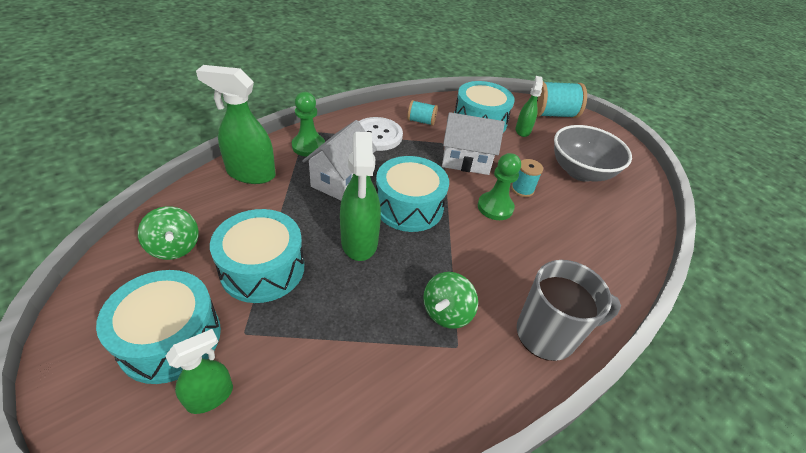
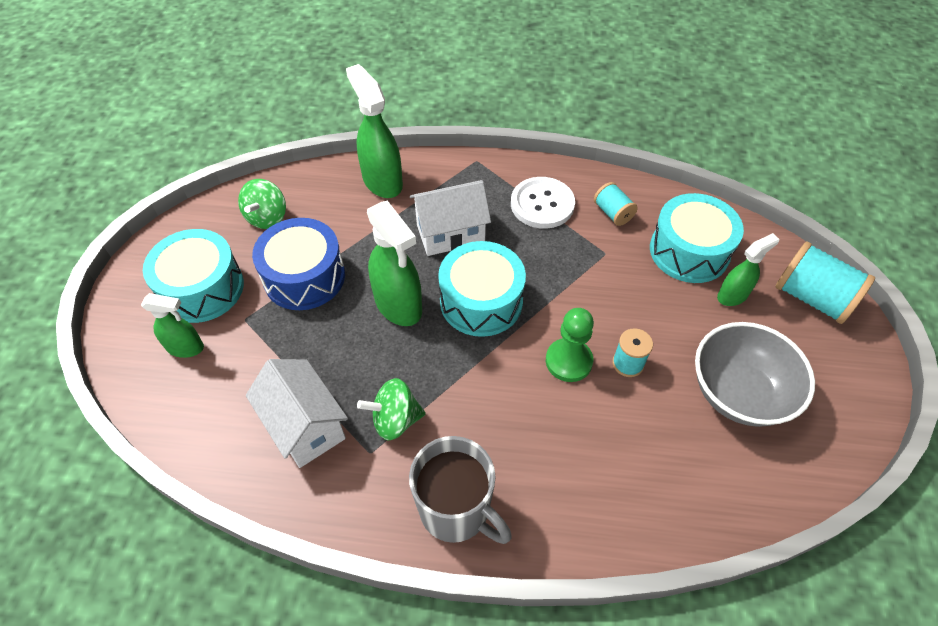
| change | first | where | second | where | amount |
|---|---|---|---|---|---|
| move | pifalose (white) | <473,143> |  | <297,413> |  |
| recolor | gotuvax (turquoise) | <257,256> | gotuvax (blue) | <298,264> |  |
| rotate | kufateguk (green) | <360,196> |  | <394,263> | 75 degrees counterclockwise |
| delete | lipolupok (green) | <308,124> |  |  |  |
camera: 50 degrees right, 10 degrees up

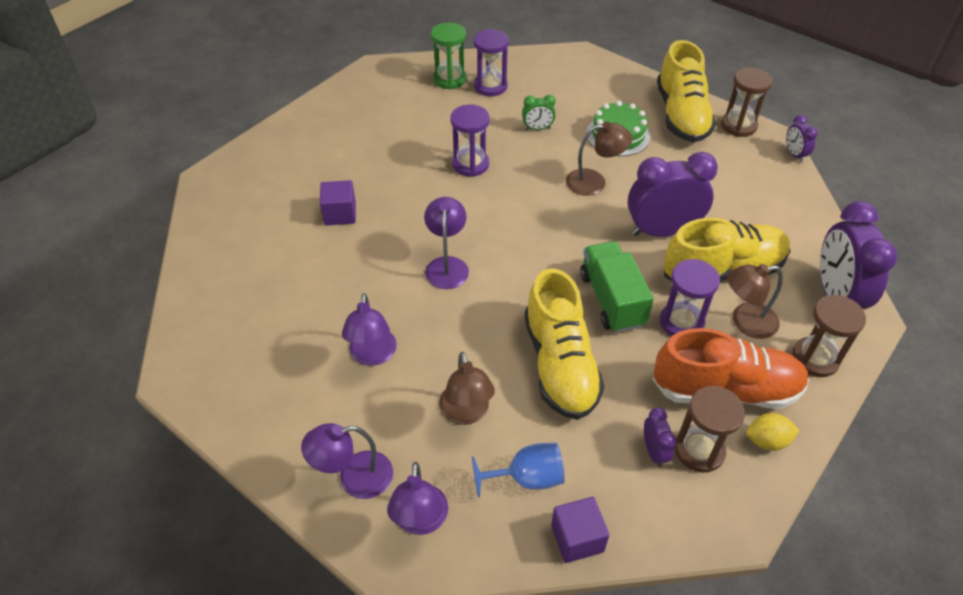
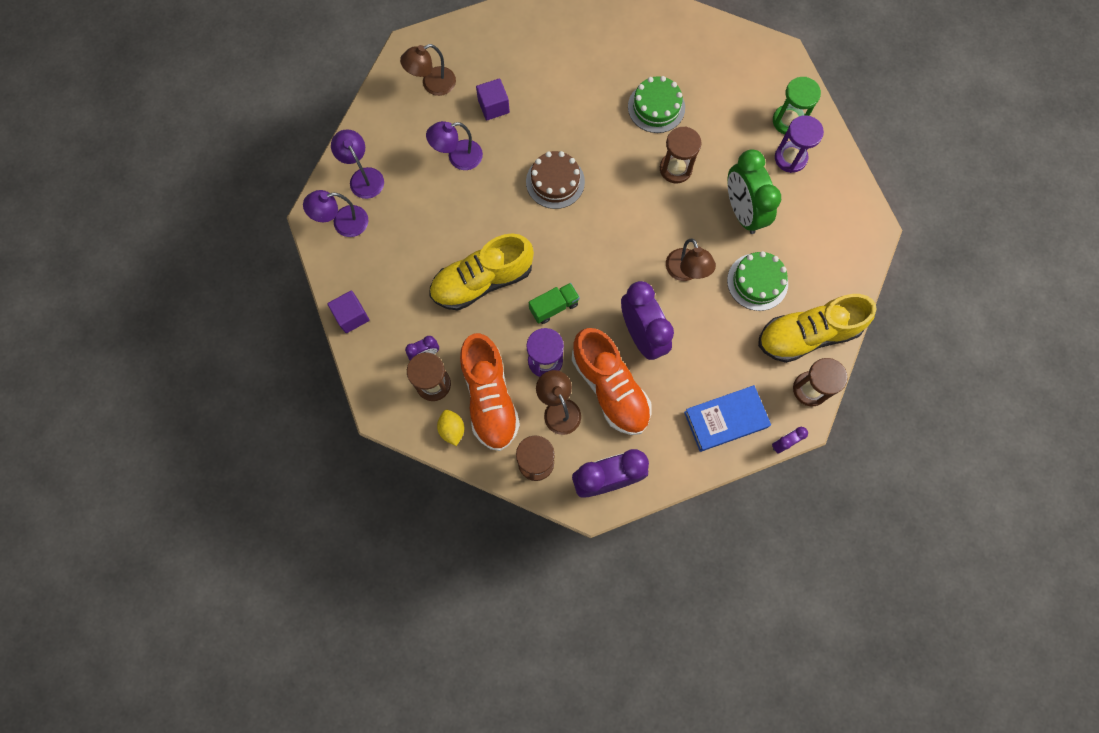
| change | first | where | second | where | amount |
|---|---|---|---|---|---|
| move | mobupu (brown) | <467,388> |  | <428,70> |  |
| move | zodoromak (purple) | <338,202> |  | <493,99> |  |
| replace | mobupu (purple) | <446,243> | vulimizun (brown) | <555,180> |  |
| resize | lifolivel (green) | <617,287> |  | <554,303> | x0.65 |
| recolor | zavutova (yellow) | <727,250> | zavutova (orange) | <611,381> |  |
| insert |  |  | vulimizun (green) | <656,104> |  |
| recolor | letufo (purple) | <470,141> | letufo (brown) | <680,154> |  |
| insert |  |  | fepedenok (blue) | <727,418> |  |
| resize | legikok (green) | <539,112> |  | <754,191> | x2.15 |
| delete | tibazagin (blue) | <518,470> |  |  |  |
camera: 75 degrees right, 25 degrees up

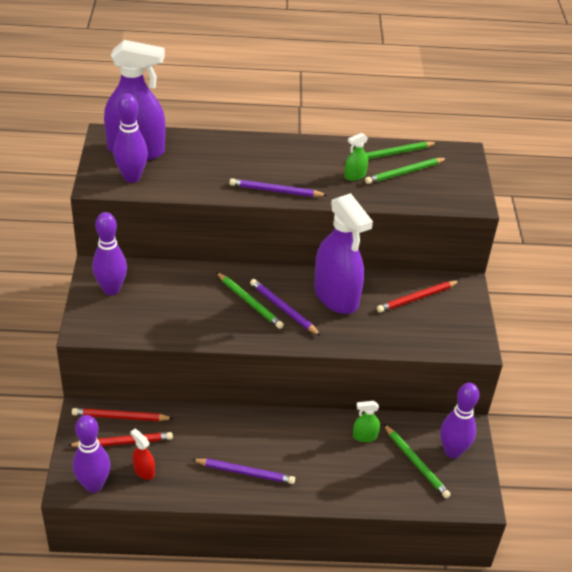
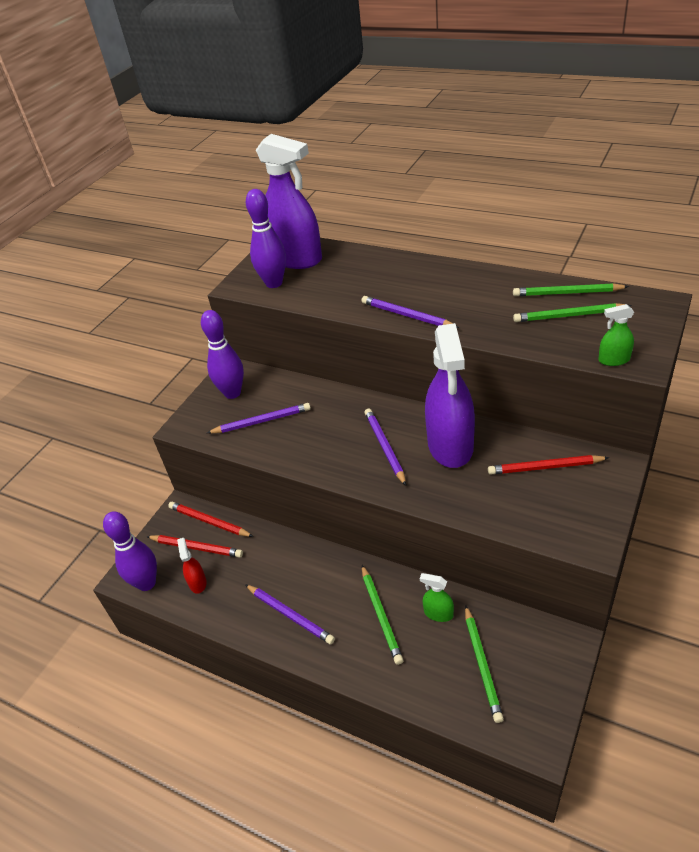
| change | first | where | second | where | amount |
|---|---|---|---|---|---|
| insert |  |  | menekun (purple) | <259,418> |  |
| move | menekun (green) | <250,300> |  | <382,615> |  |
| move | kufateguk (green) | <356,157> |  | <616,335> |  |
| delete | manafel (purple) | <459,420> |  |  |  |
camera: 35 degrees right, 0 degrees up

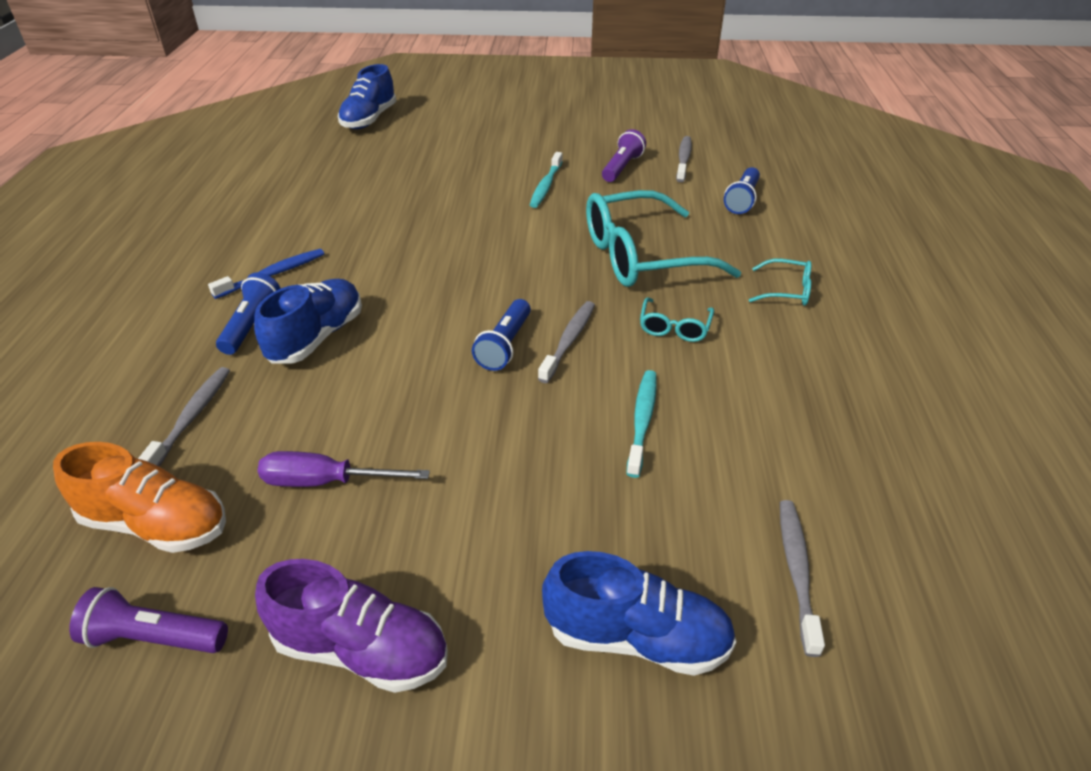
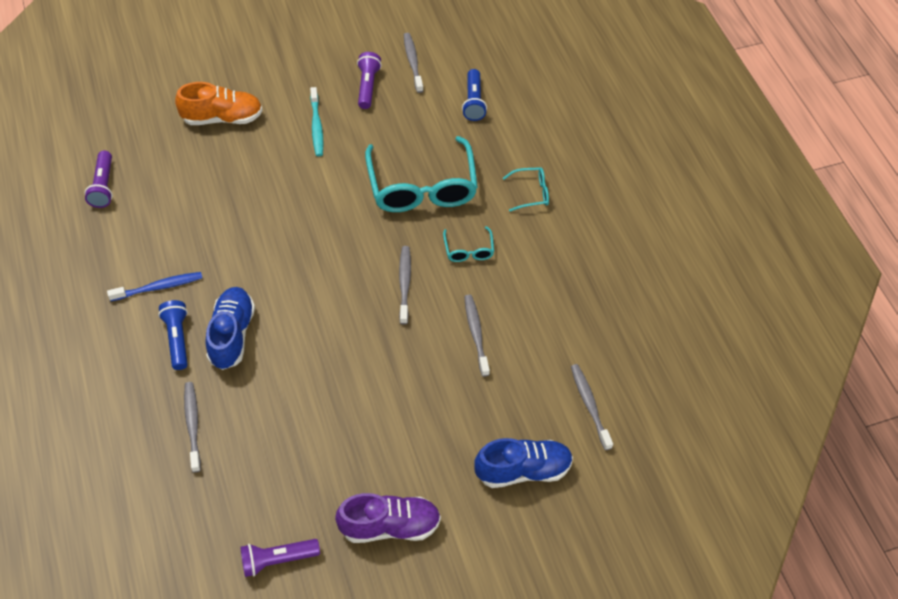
| change | first | where | second | where | amount |
|---|---|---|---|---|---|
| insert |  |  | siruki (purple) | <99,179> |  |
| rotate | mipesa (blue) | <266,274> |  | <154,286> | 45 degrees clockwise |
| move | zavutova (orange) | <139,497> |  | <219,103> |  |
| rotate | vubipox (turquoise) | <663,238> |  | <421,174> | 60 degrees counterclockwise |
| recolor | mipesa (turquoise) | <641,424> | mipesa (grey) | <477,336> |  |
| delete | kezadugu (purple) | <343,469> |  |  |  |
| delete | zavutova (blue) | <367,96> |  |  |  |
| delete | siruki (blue) | <501,335> |  |  |  |
camera: 25 degrees left, 15 degrees up

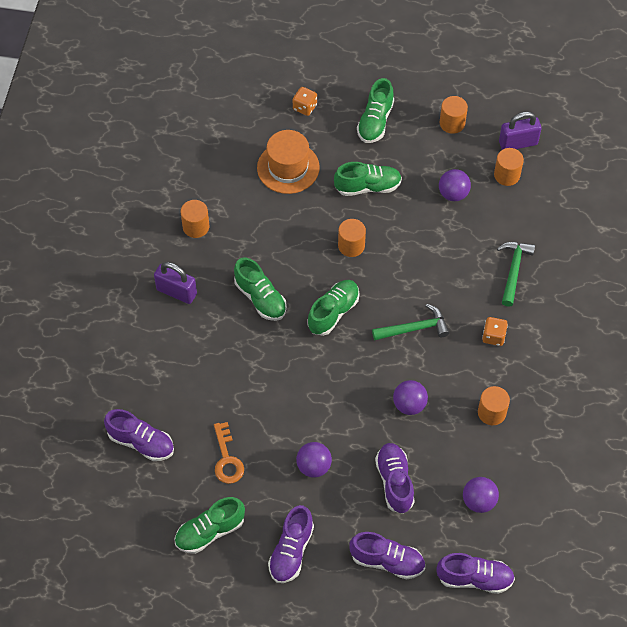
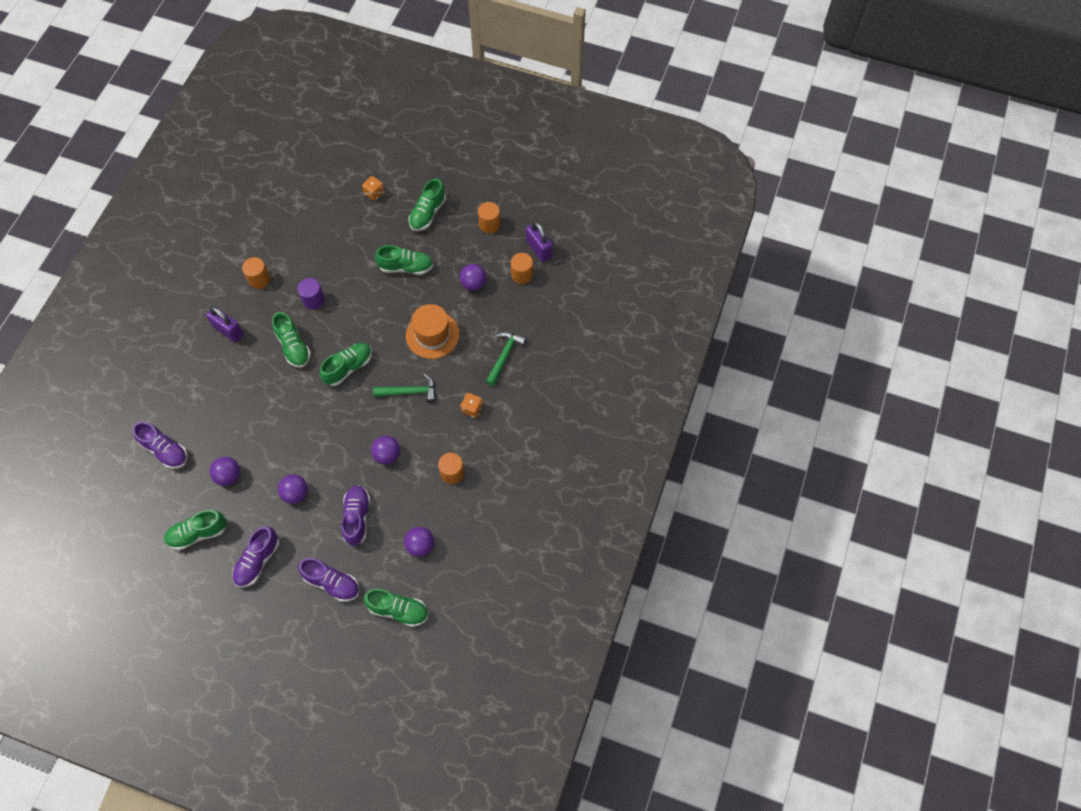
| change | first | where | second | where | amount |
|---|---|---|---|---|---|
| replace | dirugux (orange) | <229,453> | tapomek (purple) | <225,471> |  |
| insert |  |  | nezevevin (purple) | <311,293> |  |
| recolor | zavutova (purple) | <475,573> | zavutova (green) | <396,608> |  |
| move | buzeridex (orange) | <288,162> |  | <433,331> |  |
| rotate | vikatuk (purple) | <520,131> |  | <539,241> | 60 degrees clockwise |
| delete | nezevevin (orange) | <352,238> |  |  |  |
camera: 10 degrees right, 5 degrees up

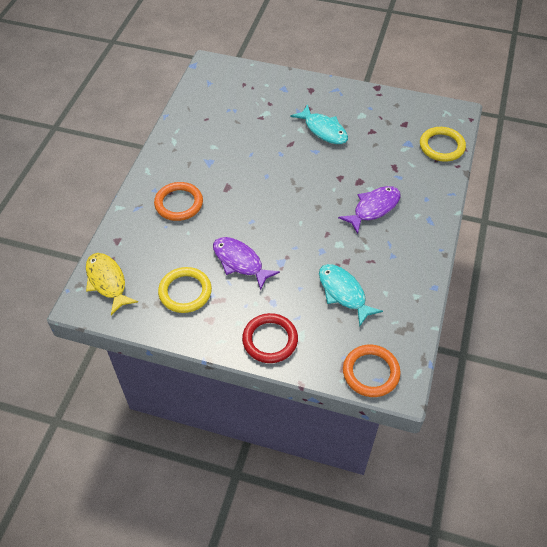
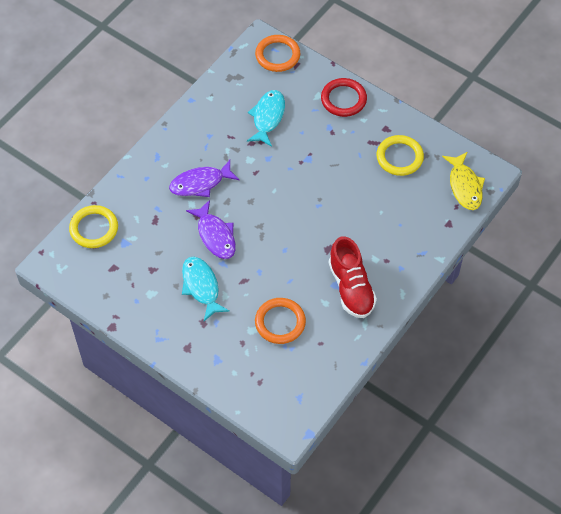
| change | first | where | second | where | amount |
|---|---|---|---|---|---|
| move | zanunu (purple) | <246,264> |  | <211,229> |  |
| rotate | zanunu (turquoise) | <351,295> |  | <266,118> | 150 degrees counterclockwise |
| move | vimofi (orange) | <178,201> |  | <280,321> |  |
| insert |  |  | zavutova (red) | <353,277> |  |
camera: 160 degrees left, 5 degrees up

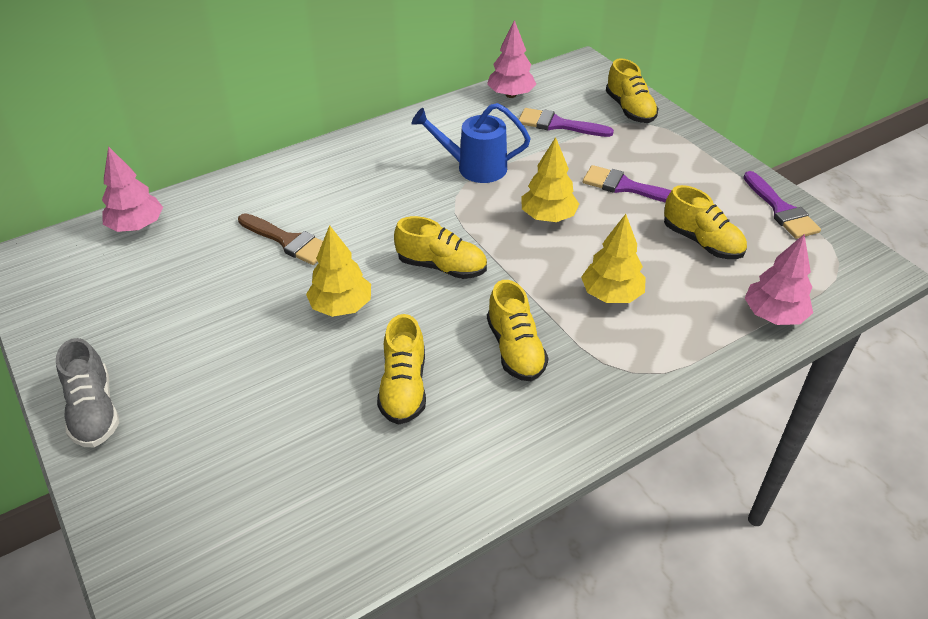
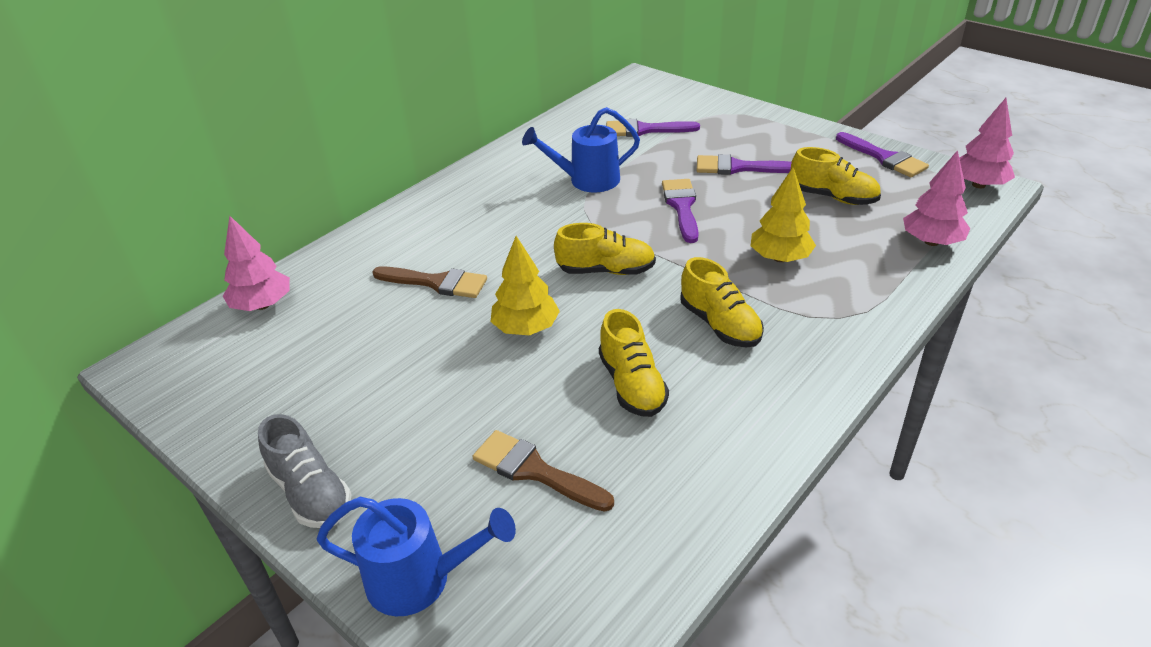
| change | first | where | second | where | amount |
|---|---|---|---|---|---|
| insert |  |  | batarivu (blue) | <416,556> |  |
| insert |  |  | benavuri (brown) | <543,471> |  |
| replace | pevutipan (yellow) | <550,179> | benavuri (purple) | <680,211> |  |
| move | pevutipan (pink) | <512,59> |  | <987,143> |  |
| delete | zavutova (yellow) | <632,90> |  |  |  |
camera: 15 degrees left, 5 degrees down

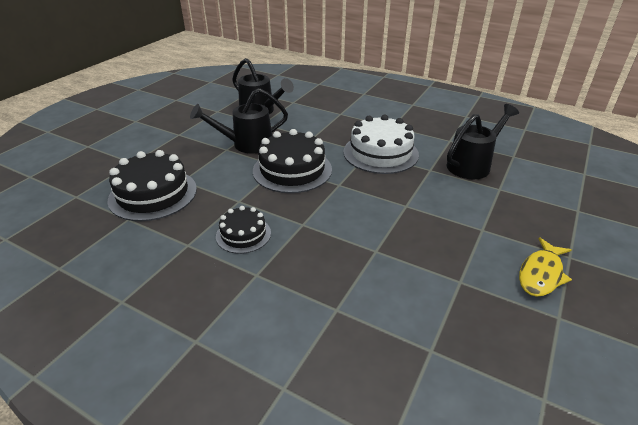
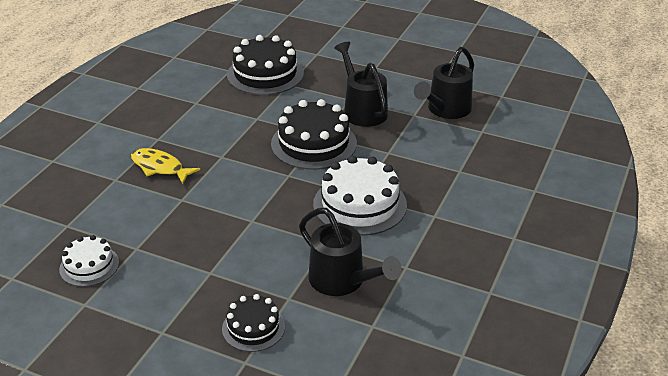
| change | first | where | second | where | amount |
|---|---|---|---|---|---|
| insert |  |  | vulimizun (white) | <89,261> |  |
| move | zanunu (yellow) | <545,267> |  | <165,166> |  |
| move | vulimizun (black) | <243,230> |  | <253,323> |  |
camera: 85 degrees right, 0 degrees up

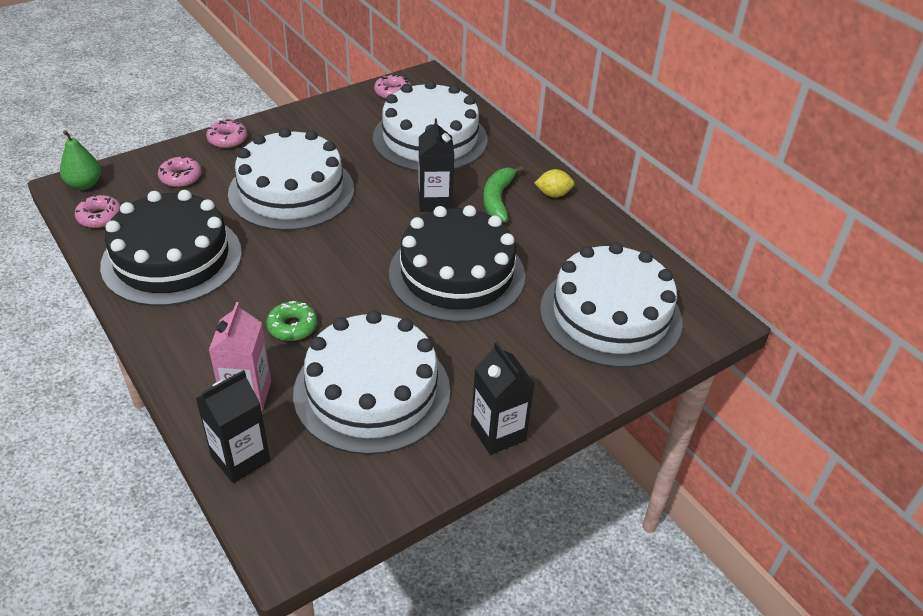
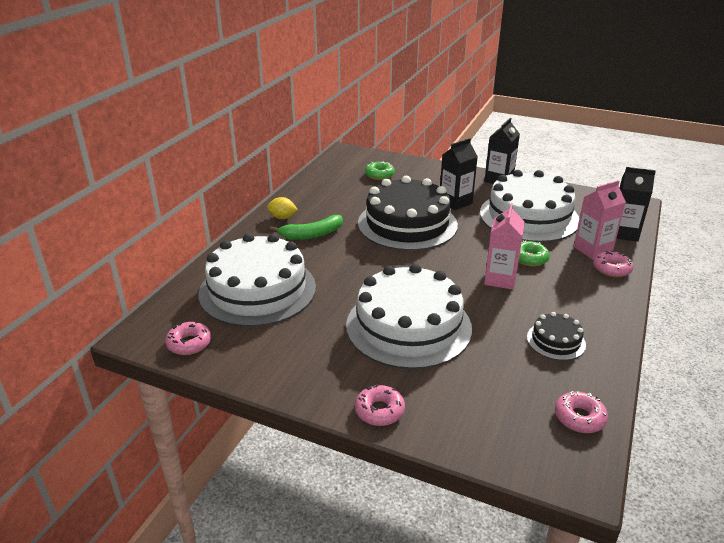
| change | first | where | second | where | amount |
|---|---|---|---|---|---|
| rotate | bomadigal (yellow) | <554,183> |  | <282,208> | 45 degrees counterclockwise |
| replace | vulimizun (white) | <611,305> | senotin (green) | <380,170> |  |
| move | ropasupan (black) | <436,165> |  | <459,174> |  |
| insert |  |  | ropasupan (pink) | <504,246> |  |
| resize | vulimizun (black) | <171,248> |  | <556,336> | x0.44 |
| move | senotin (pink) | <180,171> |  | <613,264> |  |
| delete | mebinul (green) | <80,160> |  |  |  |
camera: 120 degrees left, 10 degrees down

